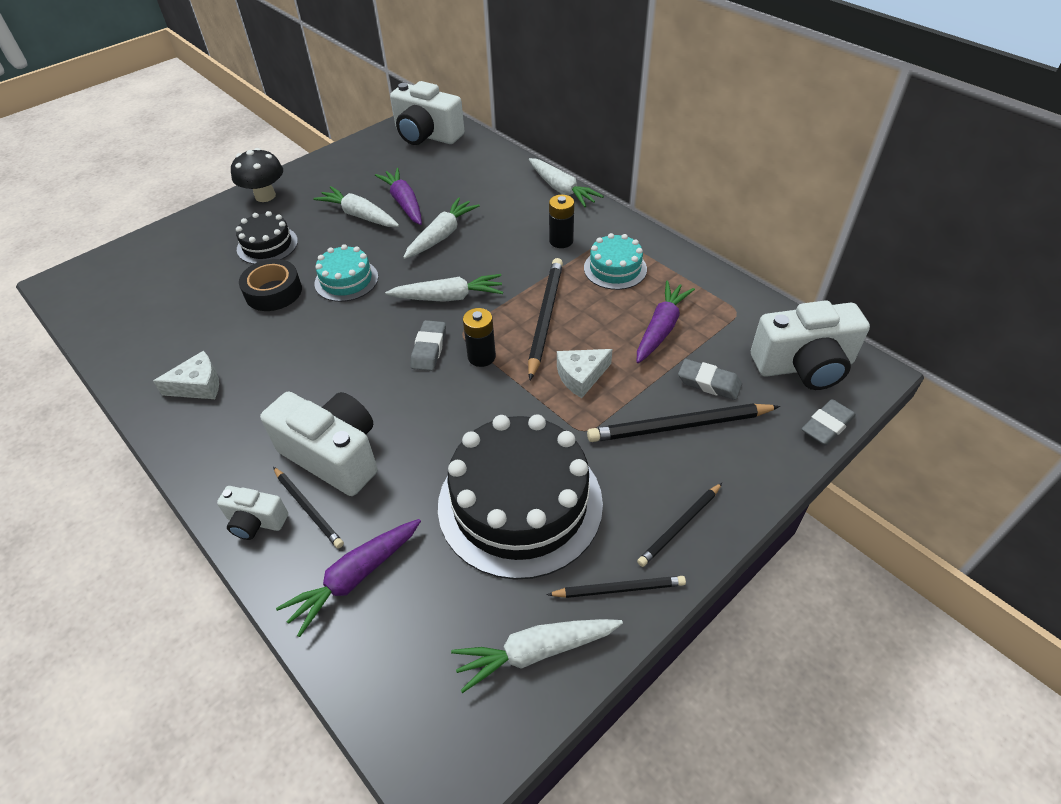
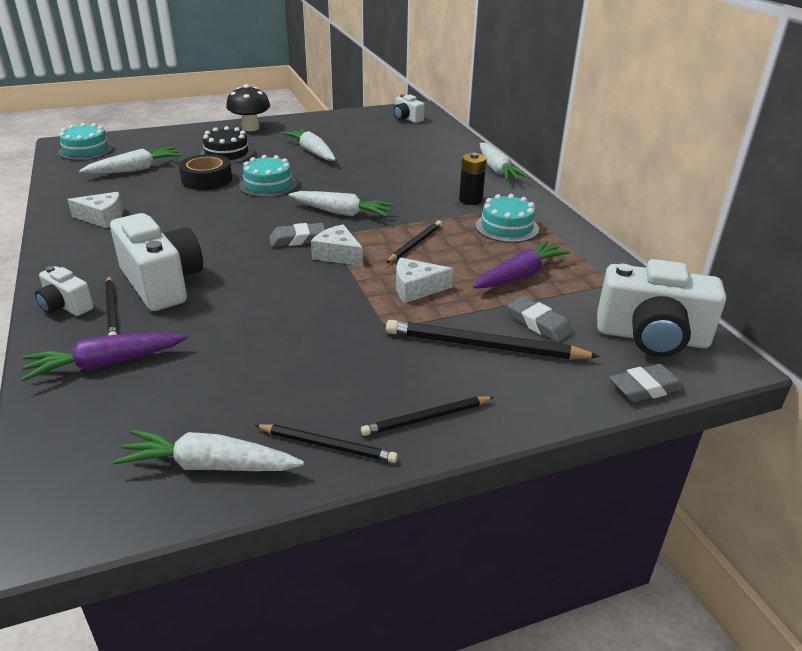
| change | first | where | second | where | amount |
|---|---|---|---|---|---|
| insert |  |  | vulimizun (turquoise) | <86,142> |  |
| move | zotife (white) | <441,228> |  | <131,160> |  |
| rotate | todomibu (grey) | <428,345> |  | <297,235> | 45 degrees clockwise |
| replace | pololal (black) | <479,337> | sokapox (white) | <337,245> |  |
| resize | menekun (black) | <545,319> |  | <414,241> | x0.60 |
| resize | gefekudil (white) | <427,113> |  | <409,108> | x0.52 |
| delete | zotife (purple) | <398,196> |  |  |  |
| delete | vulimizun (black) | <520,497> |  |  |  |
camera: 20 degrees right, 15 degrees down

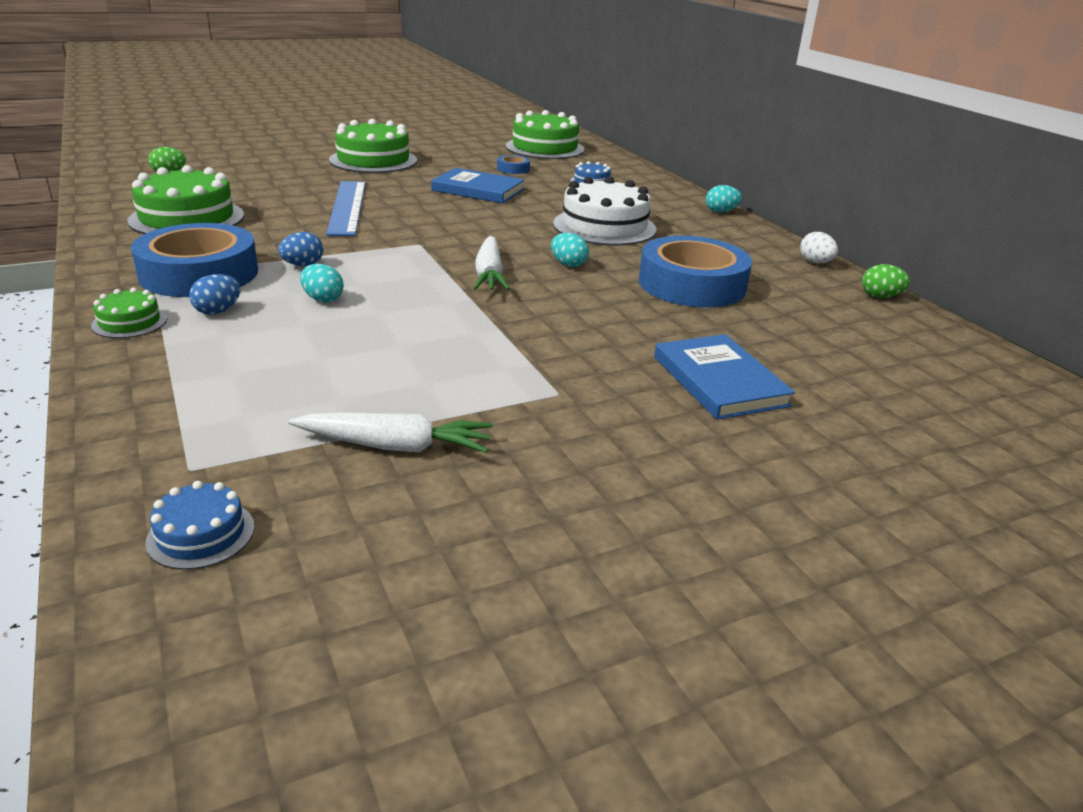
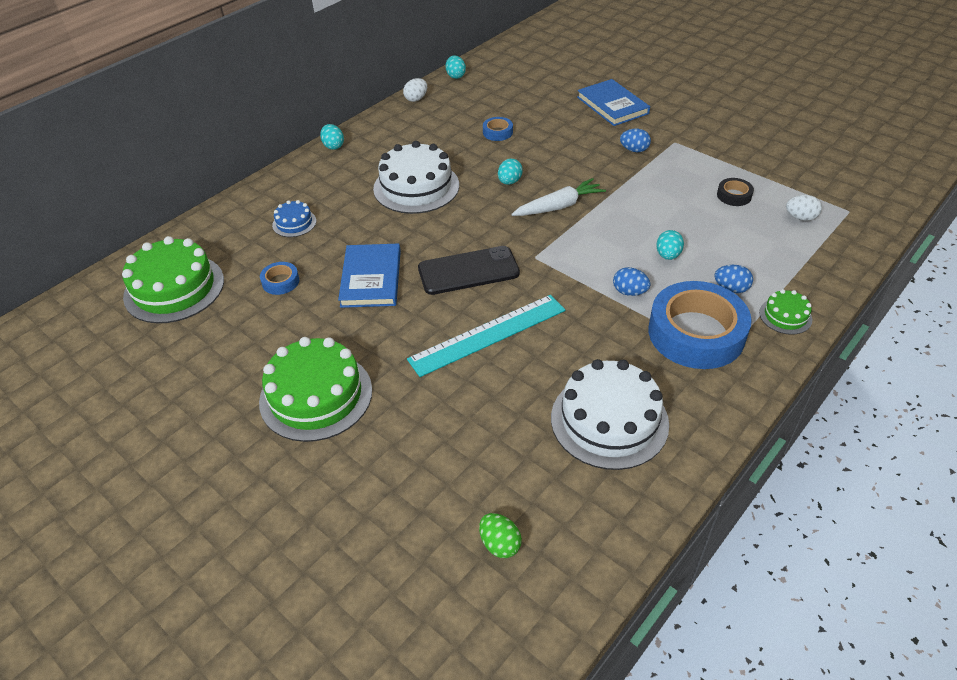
| change | first | where | second | where | amount |
|---|---|---|---|---|---|
| recolor | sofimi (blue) | <346,208> | sofimi (turquoise) | <486,336> |  |
| insert |  |  | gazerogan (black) | <469,270> |  |
| recolor | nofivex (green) | <886,281> | nofivex (turquoise) | <456,67> |  |
| resize | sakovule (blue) | <695,271> |  | <498,129> | x0.42 |
| recolor | vulimizun (green) | <185,199> | vulimizun (white) | <610,414> |  |
| rotate | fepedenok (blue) | <724,377> |  | <613,102> | 75 degrees counterclockwise |
| insert |  |  | nofivex (blue) | <635,140> |  |
| insert |  |  | sakovule (black) | <735,192> |  |
| insert |  |  | nofivex (white) | <804,208> |  |
| delete | vulimizun (blue) | <200,525> |  |  |  |
| delete | zotife (white) | <390,433> |  |  |  |
camera: 110 degrees left, 15 degrees up

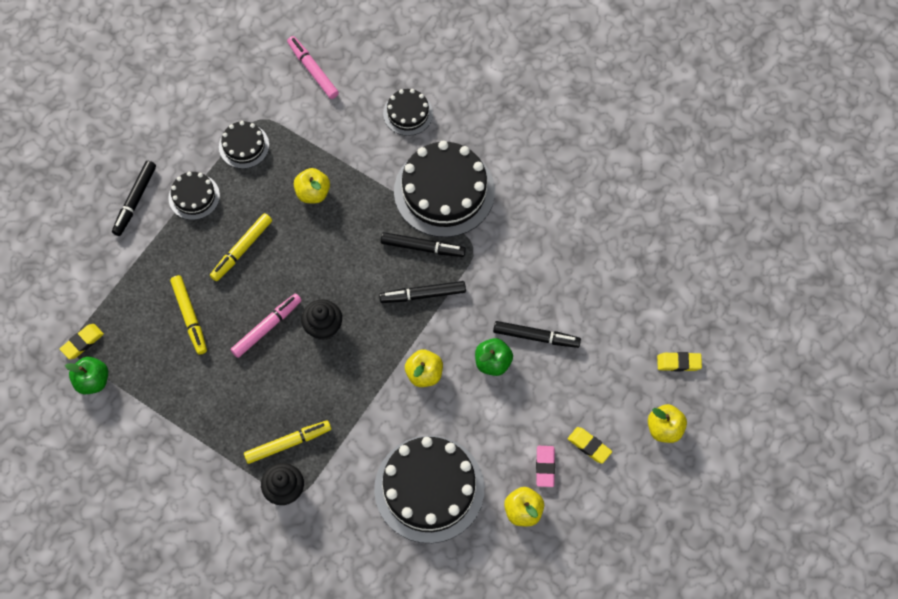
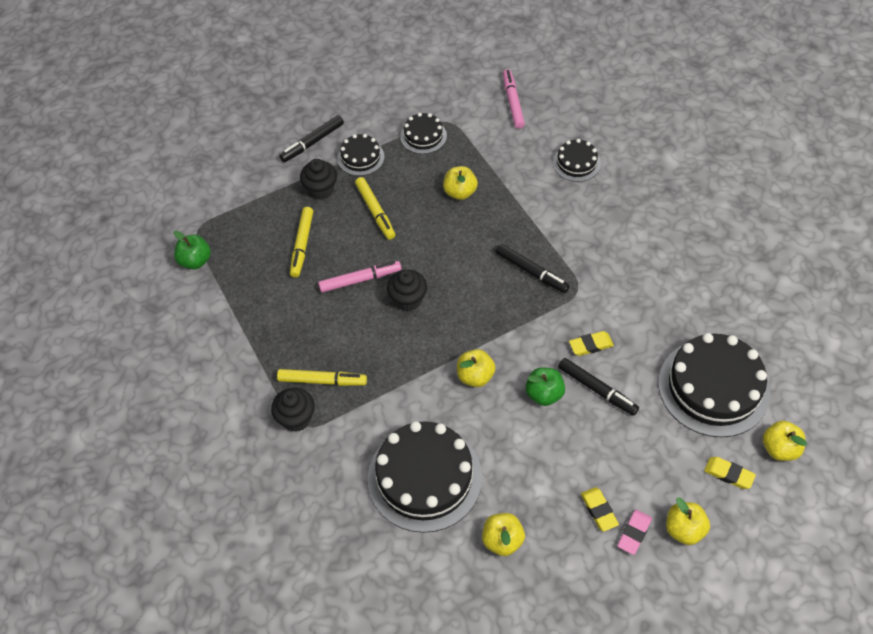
| change | first | where | second | where | amount |
|---|---|---|---|---|---|
| insert |  |  | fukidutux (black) | <318,179> |  |
| rotate | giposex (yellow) | <241,247> |  | <375,208> | 90 degrees counterclockwise |
| move | todomibu (yellow) | <82,341> |  | <591,343> |  |
| move | todomibu (pink) | <545,466> |  | <634,532> |  |
| move | vulimizun (black) | <444,189> |  | <714,385> |  |
| insert |  |  | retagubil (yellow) | <785,441> |  |
| delete | giposex (black) | <422,292> |  |  |  |
camera: 30 degrees right, 10 degrees down

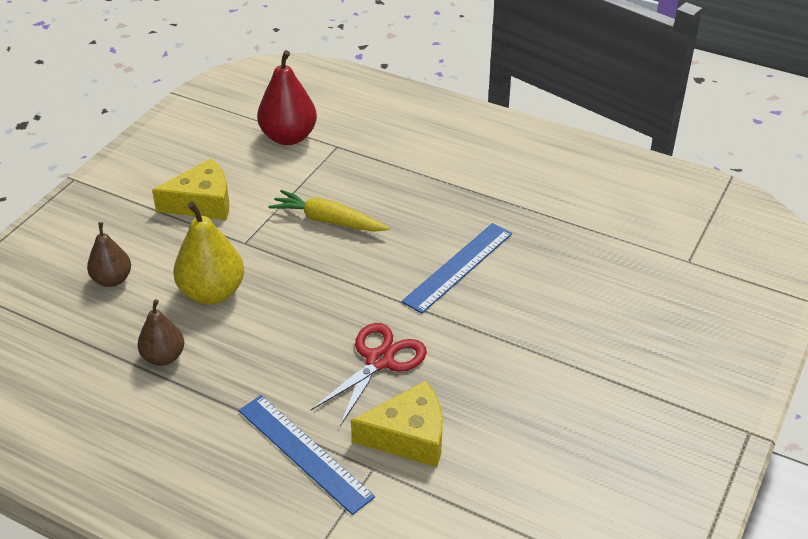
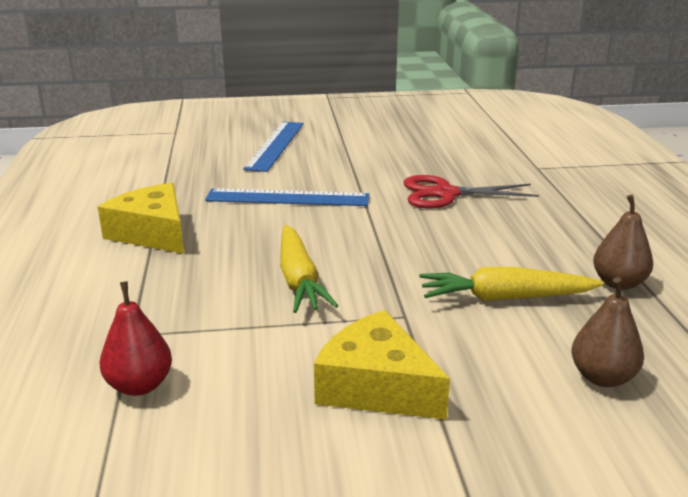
| change | first | where | second | where | amount |
|---|---|---|---|---|---|
| move | sokapox (yellow) | <397,423> |  | <141,218> |  |
| resize | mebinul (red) | <287,97> |  | <135,338> | x0.63 |
| move | sofimi (blue) | <307,455> |  | <273,147> |  |
| replace | mebinul (yellow) | <209,252> | zotife (yellow) | <511,284> |  |
camera: 125 degrees left, 15 degrees down

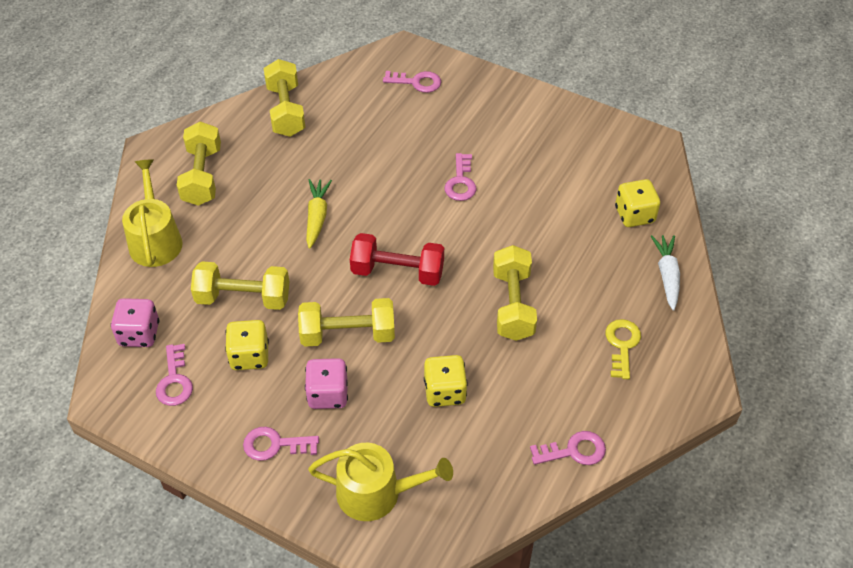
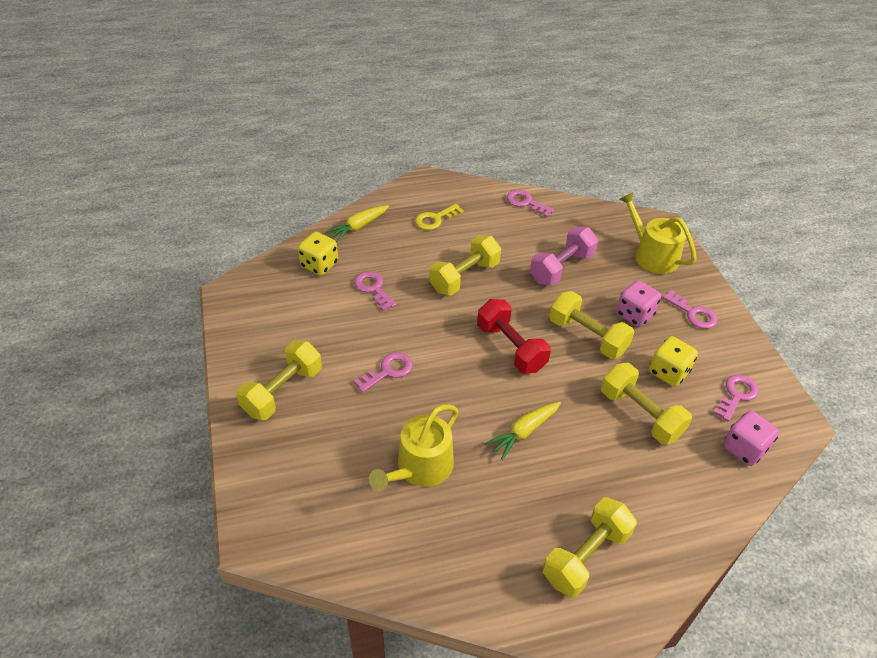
| change | first | where | second | where | amount |
|---|---|---|---|---|---|
| move | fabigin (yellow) | <285,98> |  | <279,380> |  |
| recolor | zotife (white) | <665,272> | zotife (yellow) | <357,223> |  |
| move | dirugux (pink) | <412,82> |  | <375,291> |  |
| move | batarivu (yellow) | <152,213> |  | <413,448> |  |
| replace | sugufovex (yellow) | <446,381> | fabigin (pink) | <564,256> |  |
camera: 135 degrees left, 5 degrees down

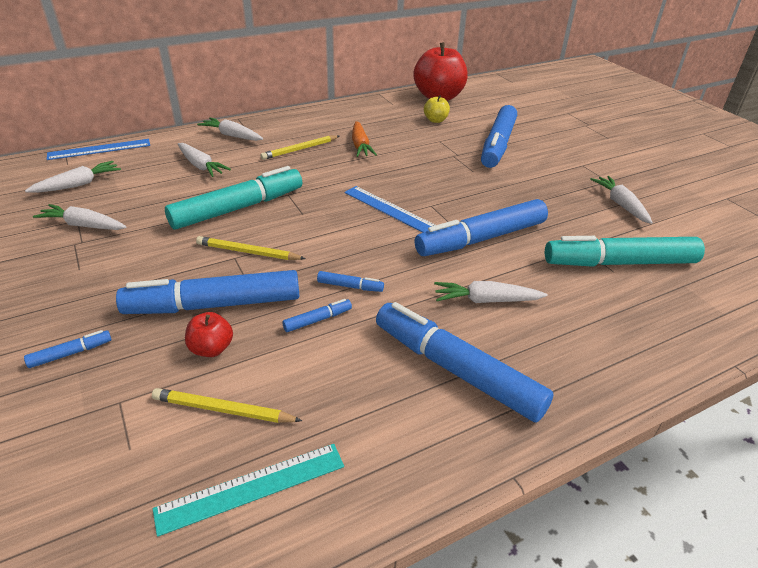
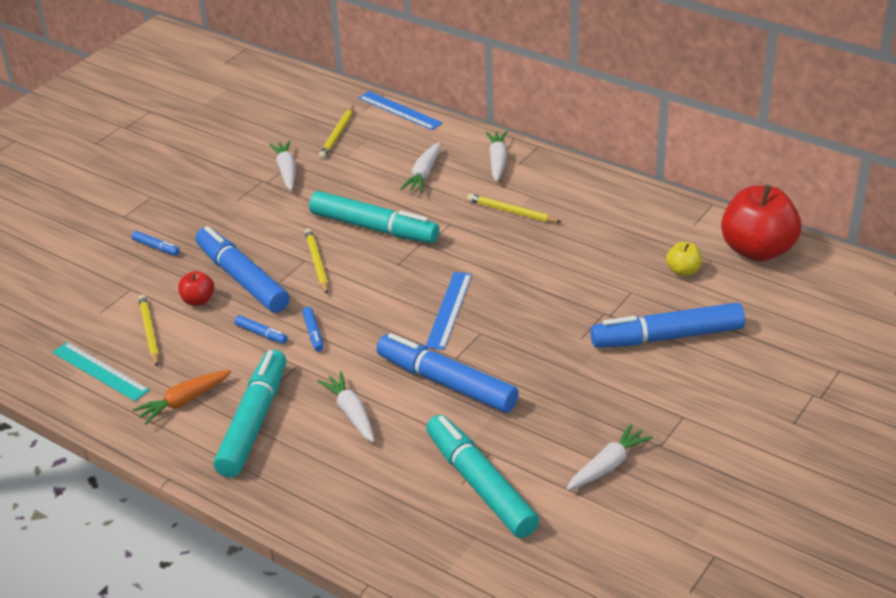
| change | first | where | second | where | amount |
|---|---|---|---|---|---|
| move | zotife (orange) | <364,139> |  | <182,397> |  |
| recolor | giposex (blue) | <464,362> | giposex (turquoise) | <249,413> |  |
| replace | zotife (white) | <73,177> | menekun (yellow) | <336,132> |  |
camera: 65 degrees right, 0 degrees up

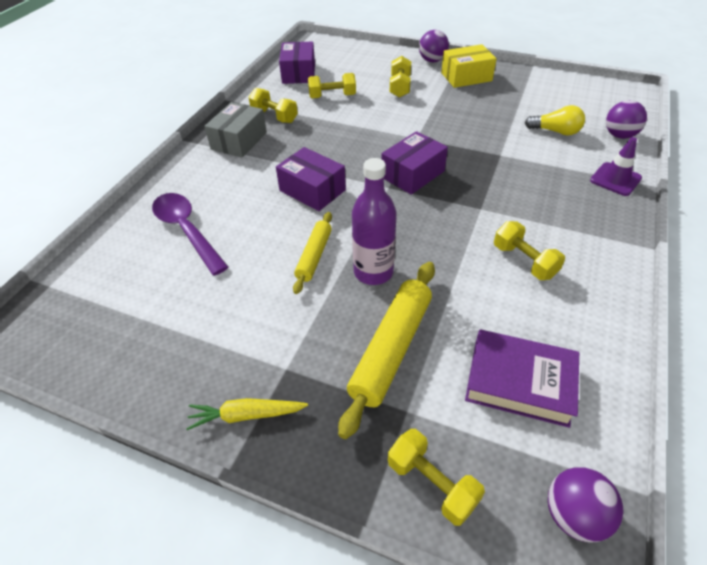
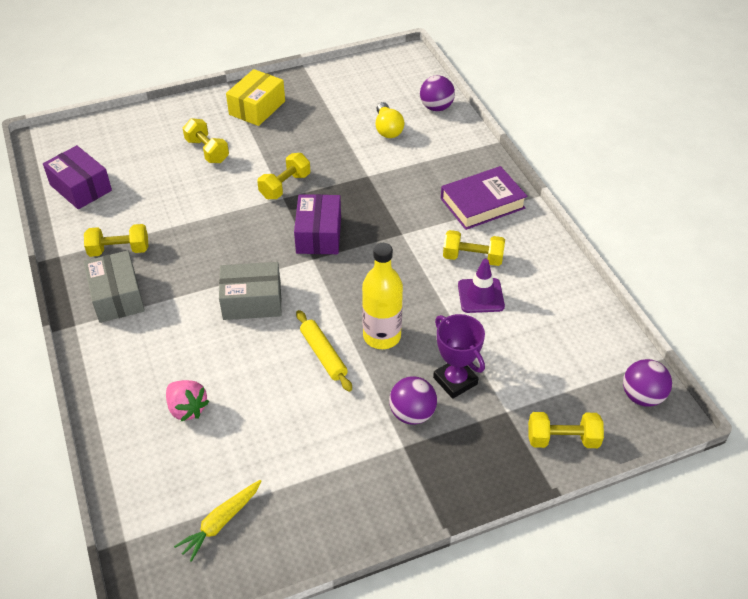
| change | first | where | second | where | amount |
|---|---|---|---|---|---|
| replace | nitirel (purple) | <190,234> | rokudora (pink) | <188,400> |  |
| move | zotife (yellow) | <247,414> |  | <217,521> |  |
| recolor | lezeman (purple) | <311,179> | lezeman (grey) | <250,291> |  |
| move | fabigin (yellow) | <332,86> |  | <283,176> |  |
| recolor | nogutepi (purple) | <374,221> | nogutepi (yellow) | <382,296> |  |
| rotate | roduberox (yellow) | <555,120> |  | <389,120> | 105 degrees clockwise |
| move | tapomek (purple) | <434,46> |  | <413,400> |  |
| replace | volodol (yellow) | <386,350> | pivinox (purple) | <459,356> |  |
| move | fepedenok (purple) | <522,379> |  | <484,198> |  |
| move | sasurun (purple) | <616,166> |  | <481,286> |  |
camera: 45 degrees left, 0 degrees up

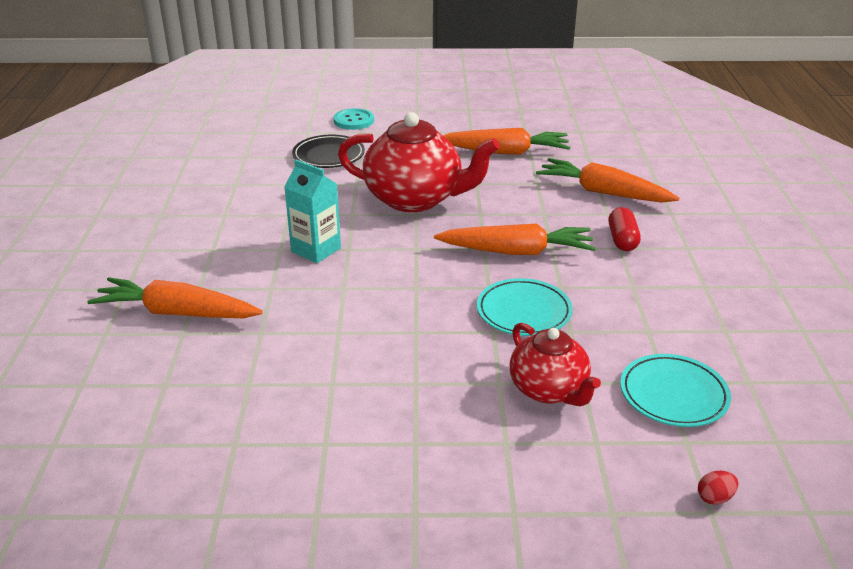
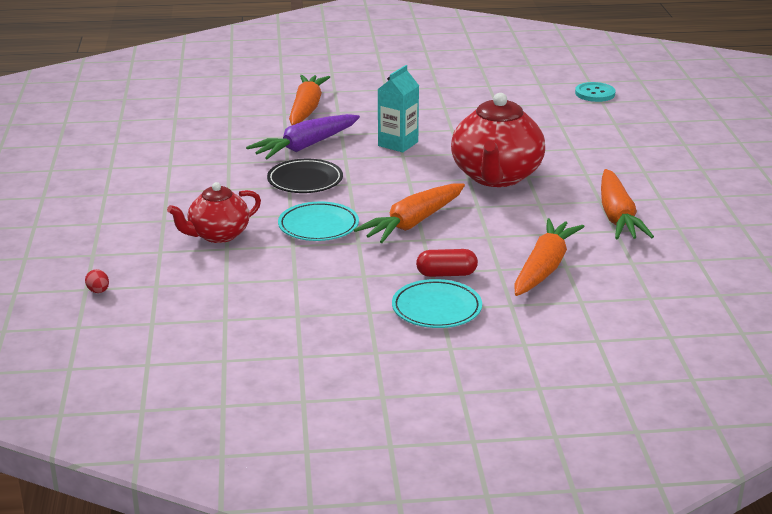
| change | first | where | second | where | amount |
|---|---|---|---|---|---|
| insert |  |  | zotife (purple) | <303,136> |  |
| move | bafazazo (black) | <328,151> |  | <305,176> |  |
| rotate | zotife (orange) | <515,239> |  | <409,213> | 45 degrees clockwise |
| move | bafazazo (turquoise) | <675,390> |  | <437,303> |  |
| move | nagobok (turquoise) | <353,119> |  | <595,92> |  |
camera: 85 degrees right, 5 degrees down

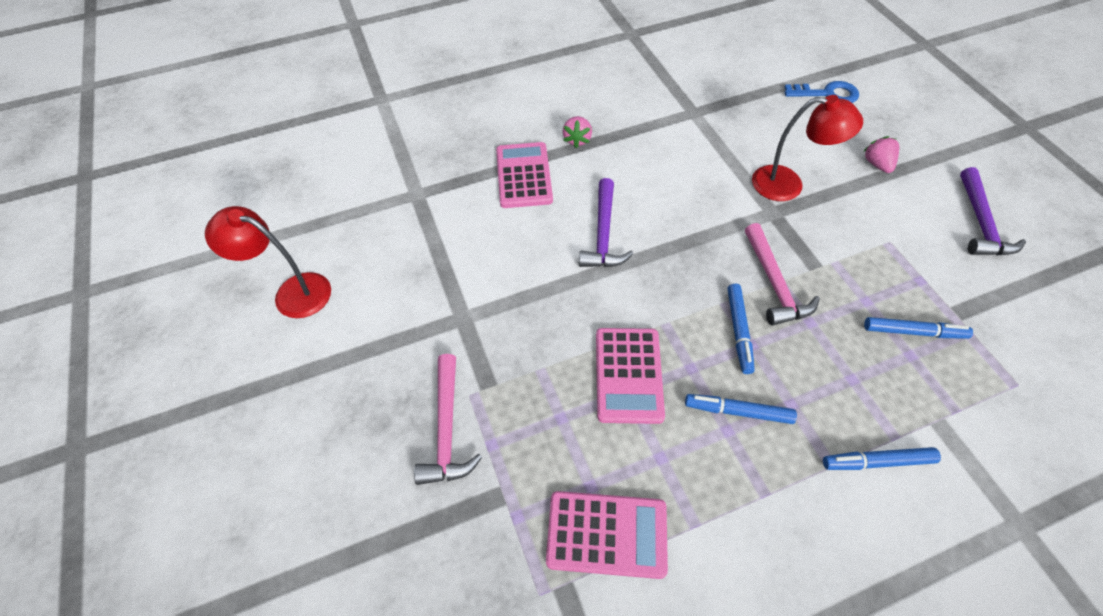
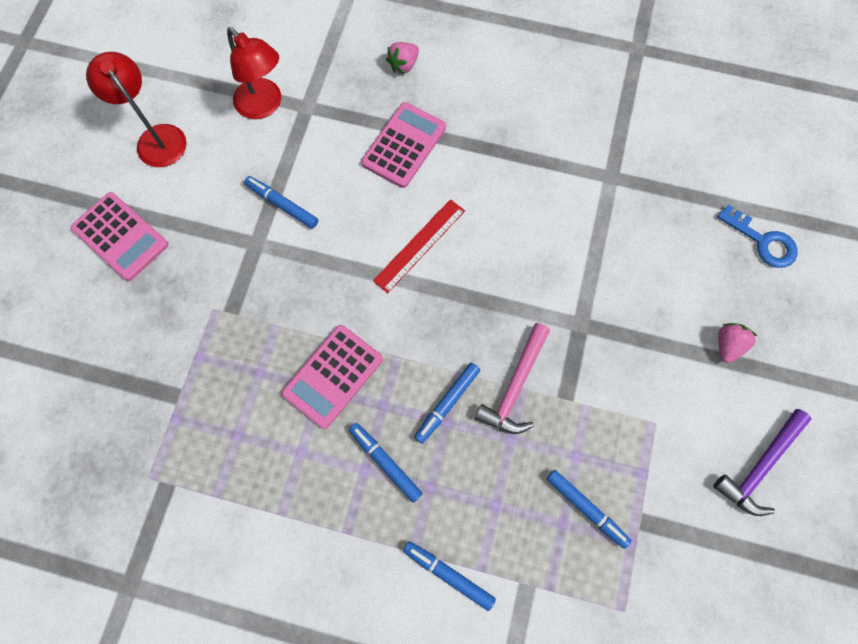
| change | first | where | second | where | amount |
|---|---|---|---|---|---|
| move | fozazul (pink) | <607,535> |  | <120,236> |  |
| move | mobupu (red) | <807,148> |  | <254,73> |  |
| insert |  |  | giposex (blue) | <281,202> |  |
| replace | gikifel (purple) | <606,222> | sofimi (red) | <419,246> |  |
| move | rokudora (pink) | <577,132> |  | <402,58> |  |
| delete | gikifel (pink) | <448,419> |  |  |  |
camera: 35 degrees right, 15 degrees up

